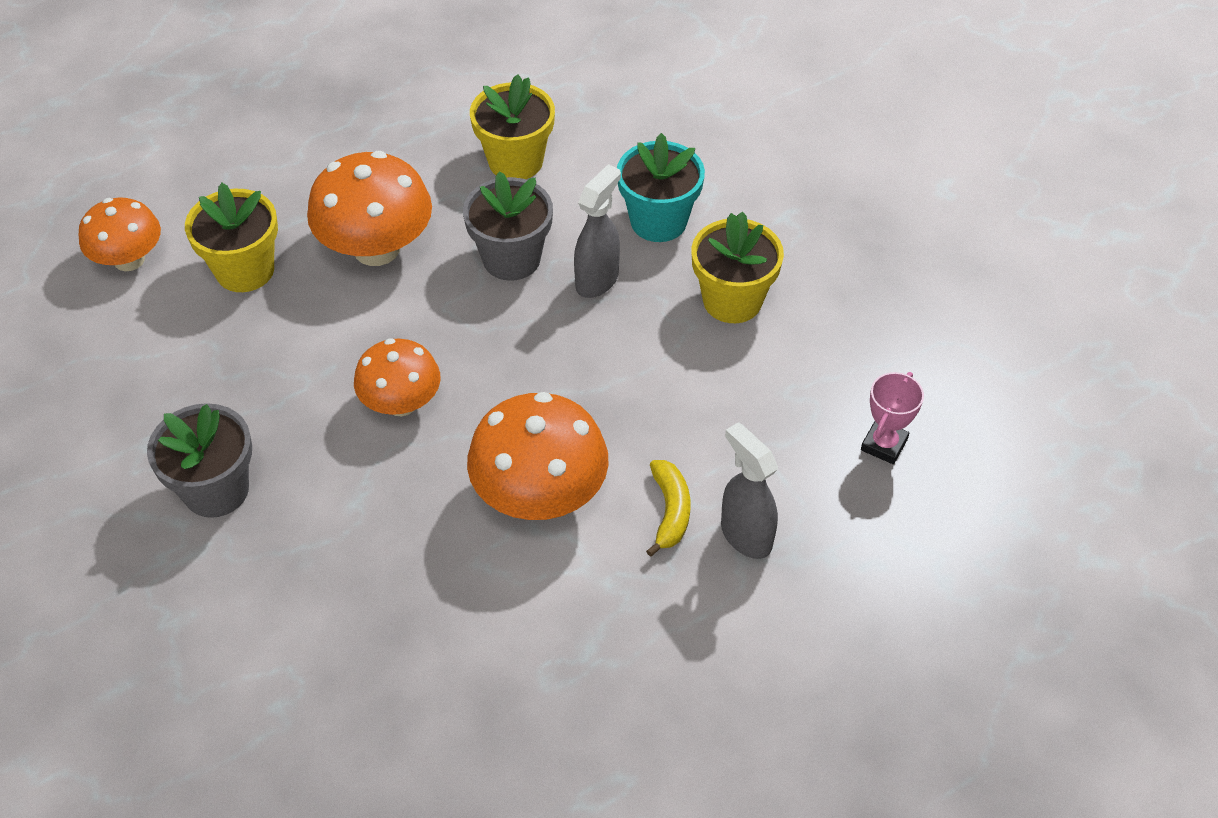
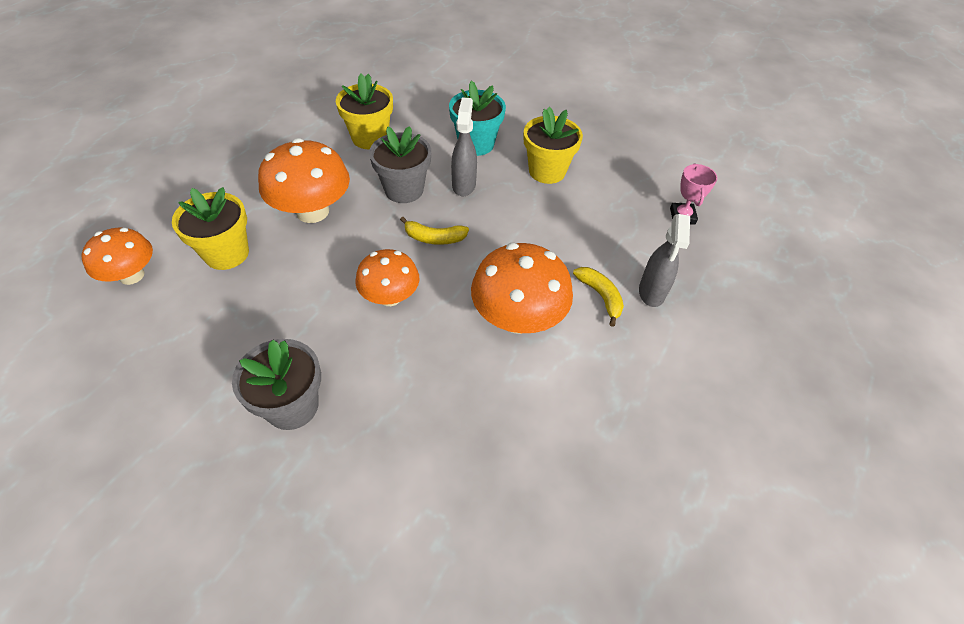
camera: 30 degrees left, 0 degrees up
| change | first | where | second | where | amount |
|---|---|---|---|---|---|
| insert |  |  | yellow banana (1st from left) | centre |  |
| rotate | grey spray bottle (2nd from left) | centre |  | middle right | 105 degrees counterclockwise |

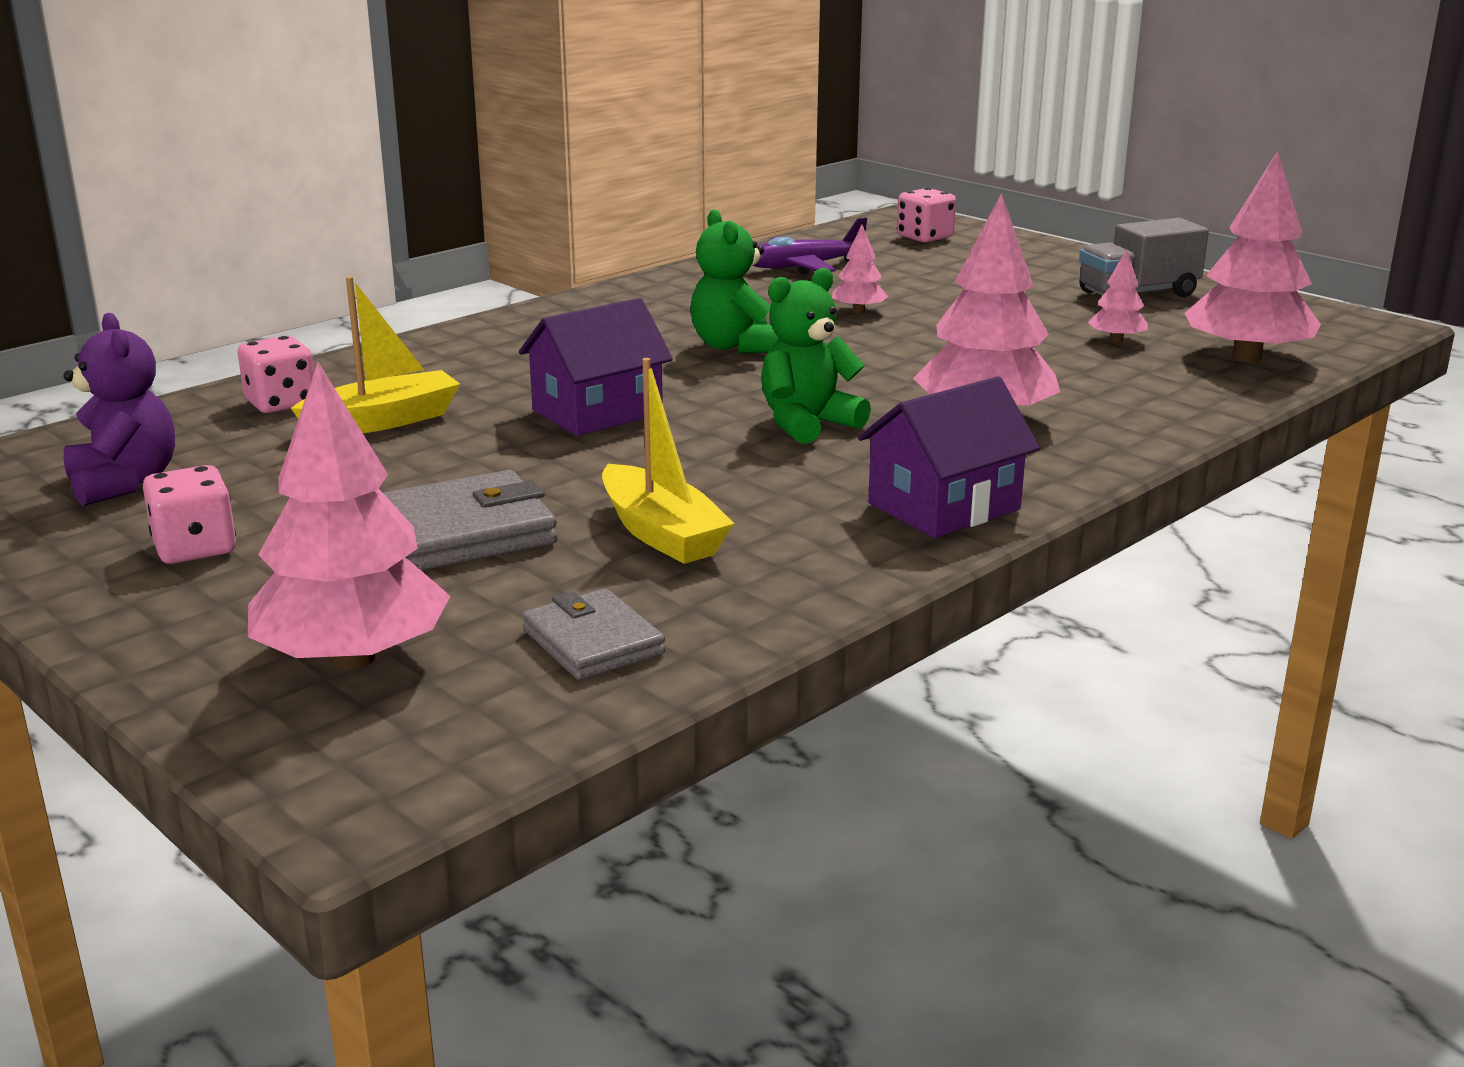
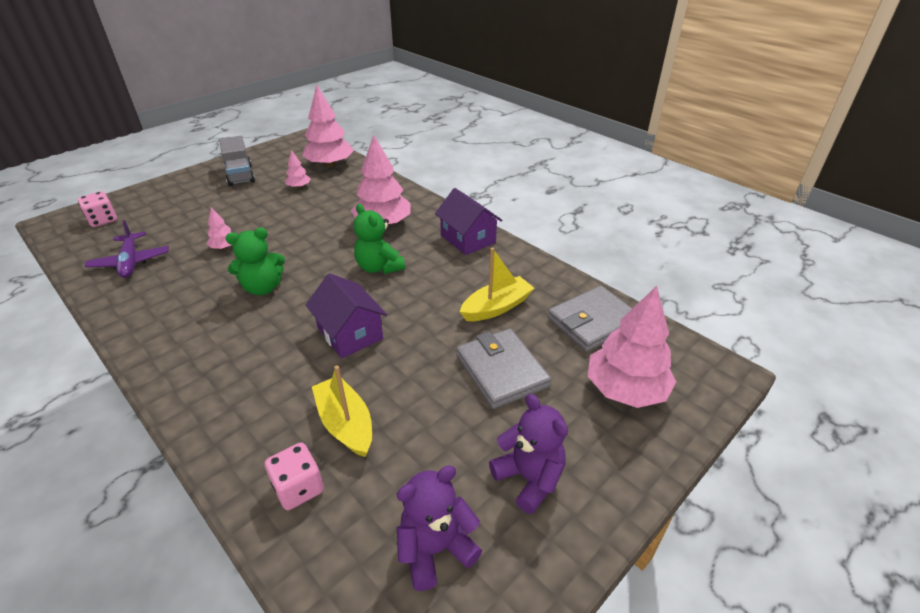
camera: 90 degrees left, 15 degrees up
| change | first | where | second | where | amount |
|---|---|---|---|---|---|
| replace | pink dice (1st from left) | middle left | purple teddy bear (2nd from left) | bottom centre |  |
| resize | grey wallet (2nd from left) | centre |  | centre | x1.56 |

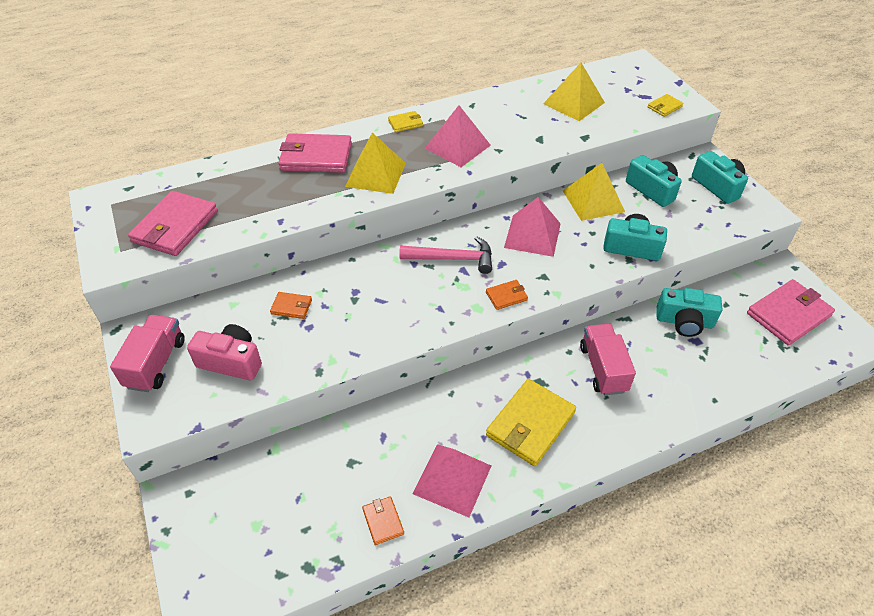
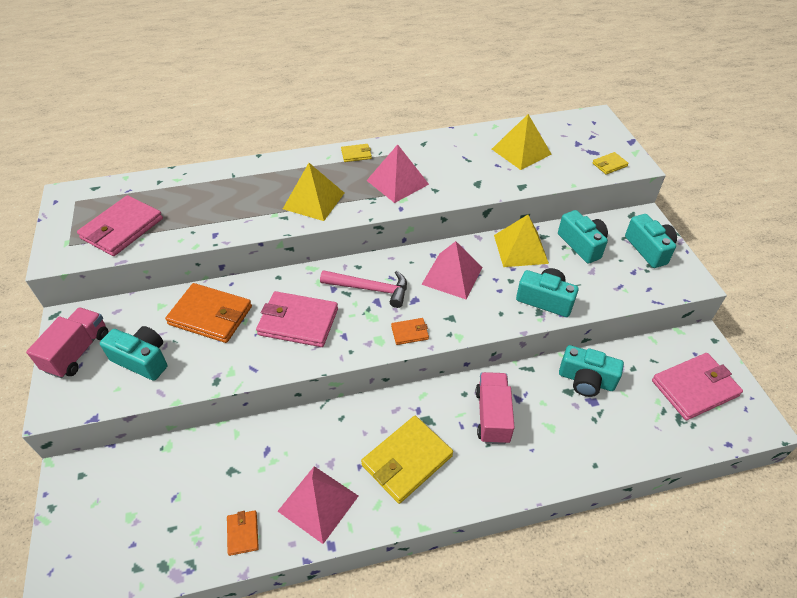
camera: 10 degrees right, 0 degrees up
| change | first | where | second | where | amount |
|---|---|---|---|---|---|
| recolor | pink camera | middle left | turquoise camera (1st from left) | middle left |  |
| resize | orange wallet (1st from left) | middle left |  | middle left | x2.08 |
| move | pink wallet (2nd from left) | top centre |  | centre |  |

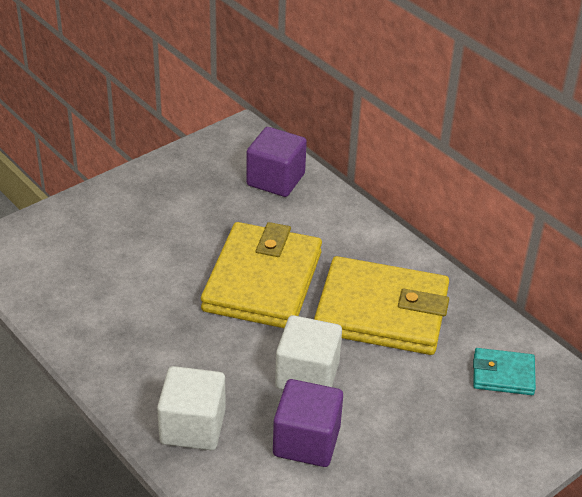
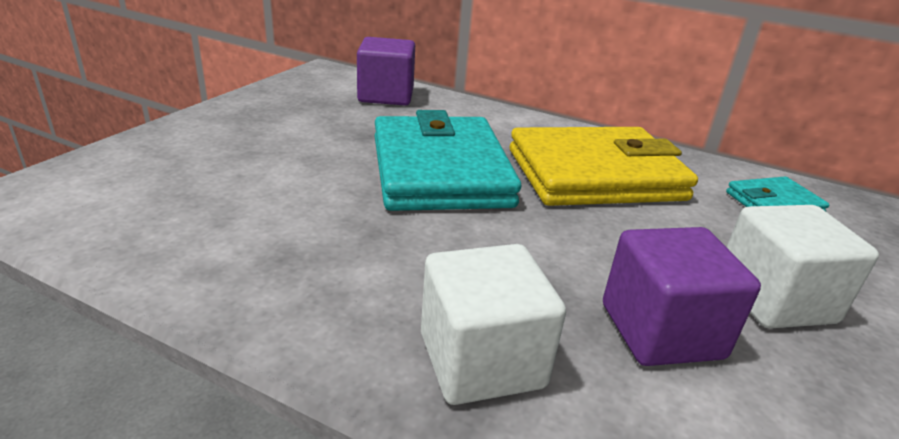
camera: 25 degrees left, 10 degrees down
| change | first | where | second | where | amount |
|---|---|---|---|---|---|
| recolor | yellow wallet (1st from left) | centre | turquoise wallet (1st from left) | centre |  |
| move | white cube (2nd from left) | bottom centre |  | middle right |  |

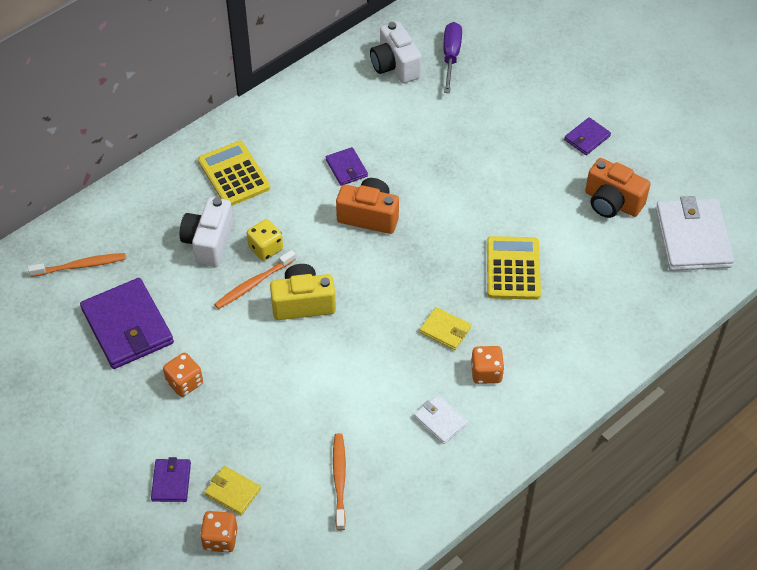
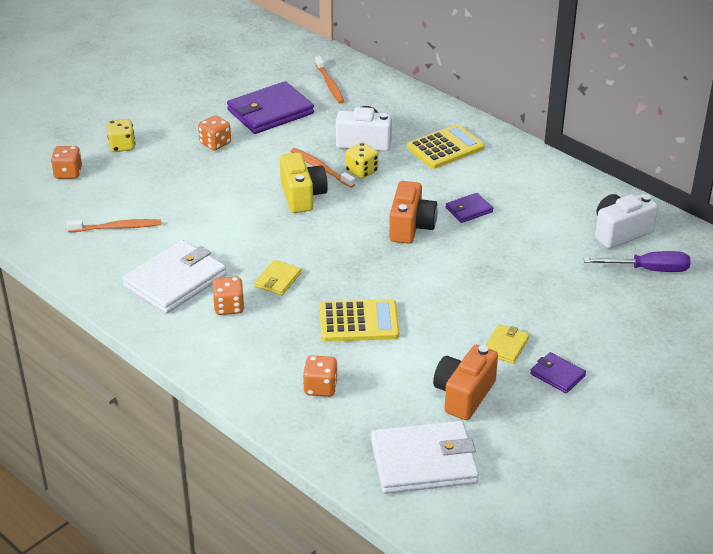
camera: 85 degrees right, 15 degrees down
| change | first | where | second | where | amount |
|---|---|---|---|---|---|
| replace | purple wallet (2nd from left) | bottom left | yellow dice (1st from left) | top left |  |
| resize | white wallet (1st from left) | bottom centre |  | middle left | x2.02 |
| insert |  |  | orange dice (4th from left) | bottom centre |  |
| move | yellow wallet (1st from left in the first image) | bottom left | yellow wallet (2nd from left) | middle right |  |

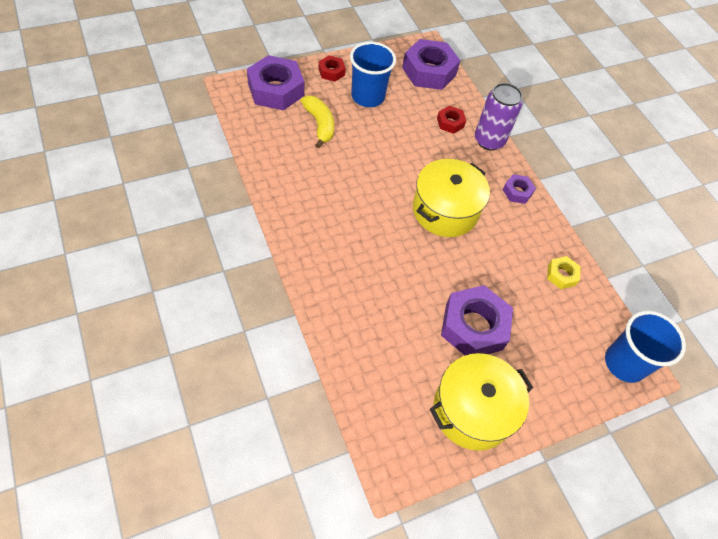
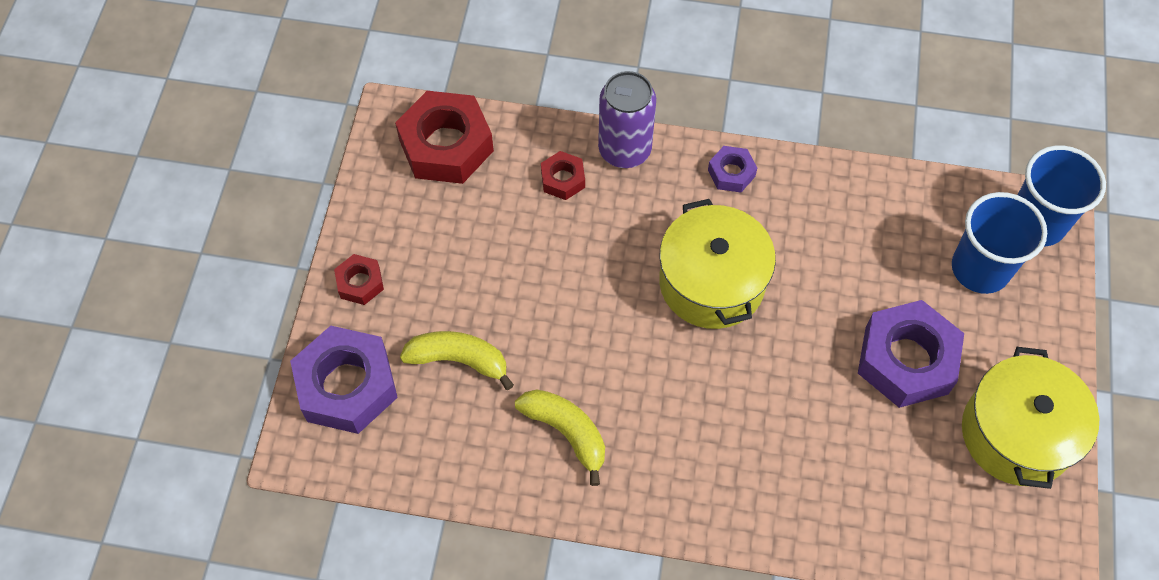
camera: 50 degrees left, 5 degrees up
| change | first | where | second | where | amount |
|---|---|---|---|---|---|
| recolor | purple nut (2nd from left) | top centre | red nut (2nd from left) | top centre |  |
| insert |  |  | yellow banana (2nd from left) | bottom centre |  |
| move | blue cup (1st from left) | top centre |  | middle right |  |
| delete | yellow nut | middle right |  |  |  |

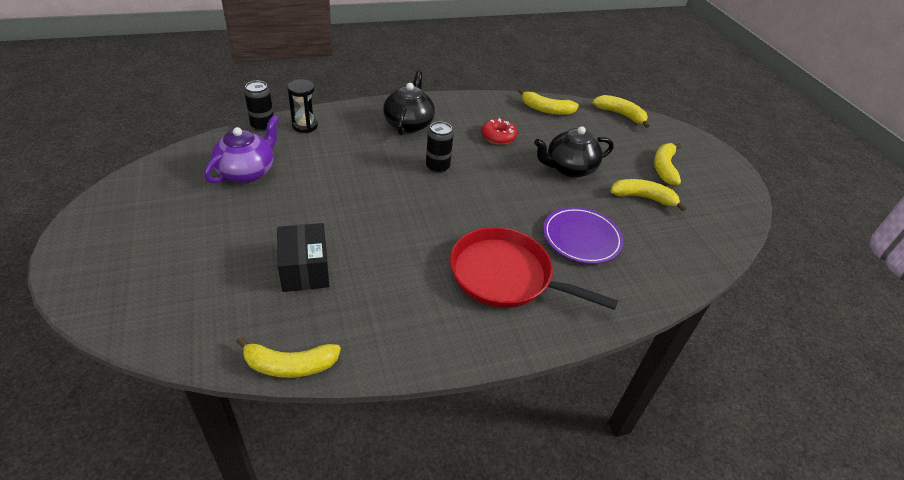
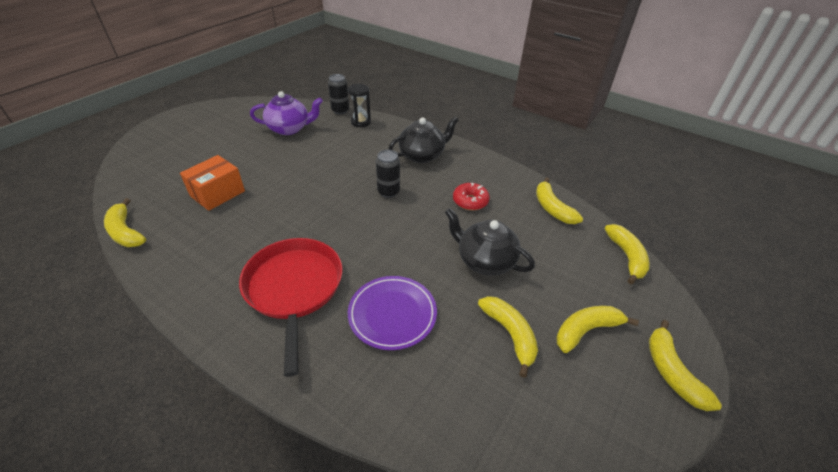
camera: 55 degrees right, 0 degrees up
| change | first | where | second | where | amount |
|---|---|---|---|---|---|
| recolor | black box | centre | orange box | middle left |  |
| insert |  |  | yellow banana (6th from left) | bottom right |  |

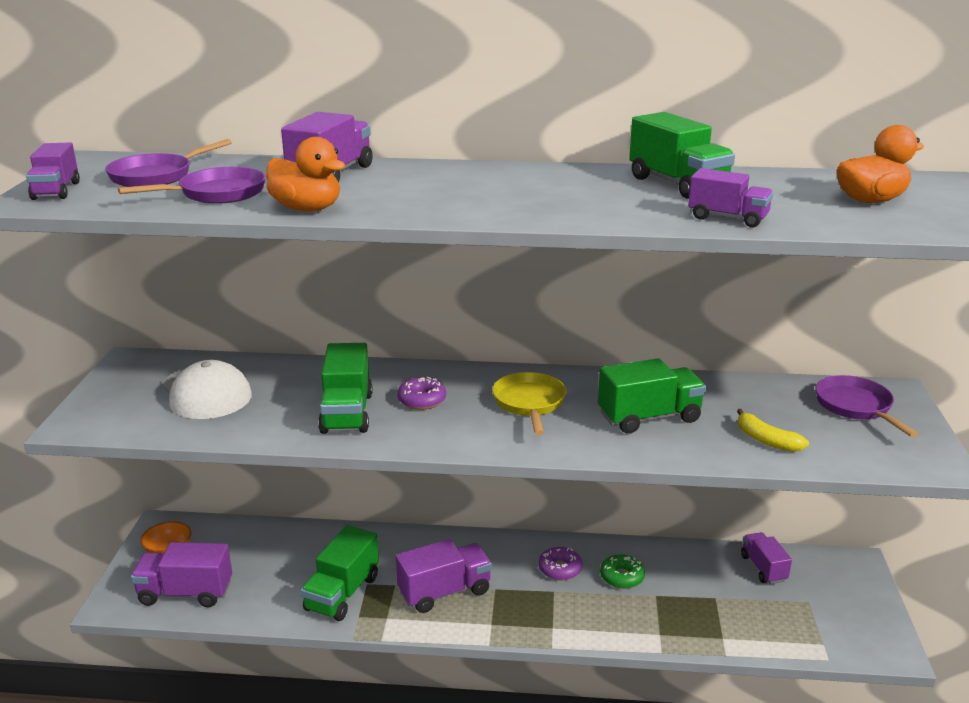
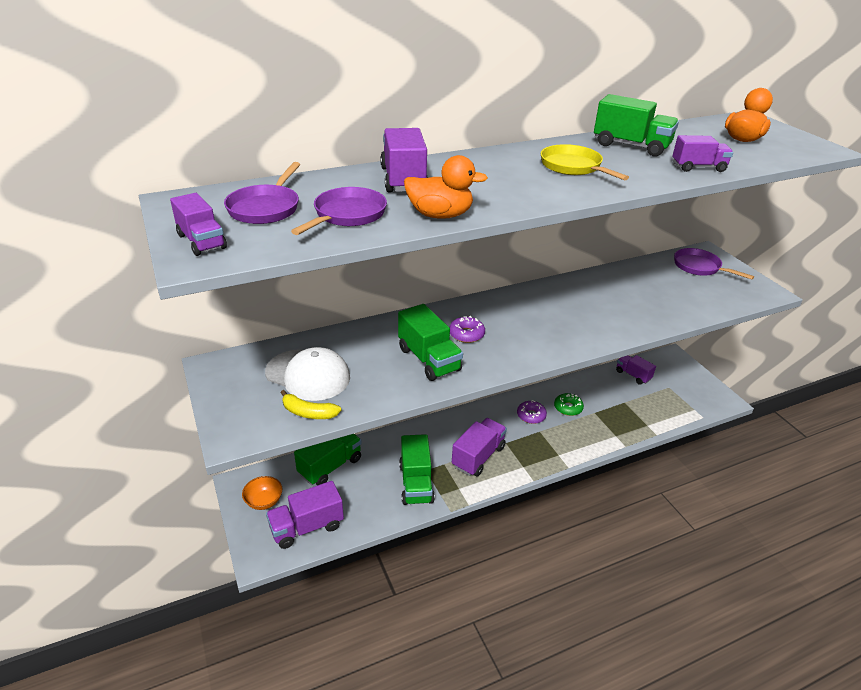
camera: 30 degrees left, 10 degrees up
| change | first | where | second | where | amount |
|---|---|---|---|---|---|
| move | yellow banana | middle right |  | centre |  |
| move | green truck (3rd from left in the first image) | middle right | green truck (1st from left) | centre |  |
| move | yellow pan | centre |  | top right |  |

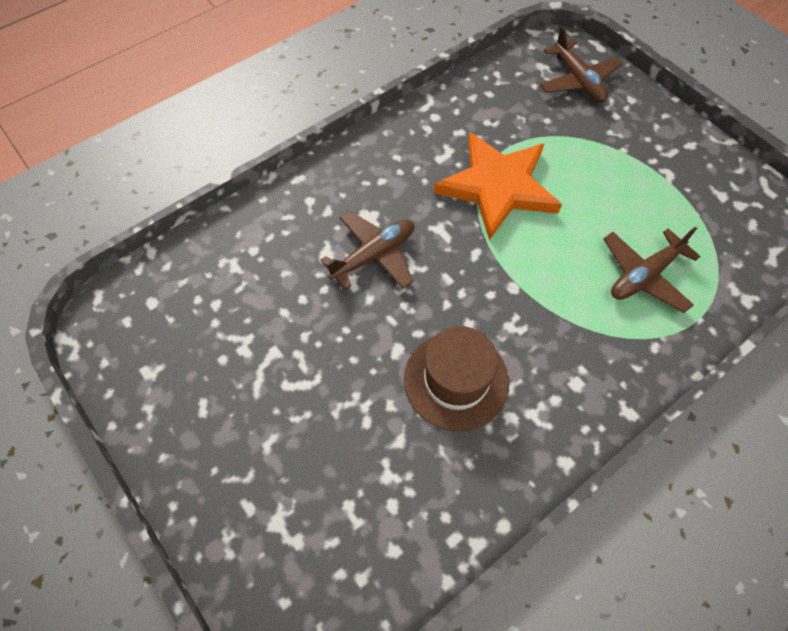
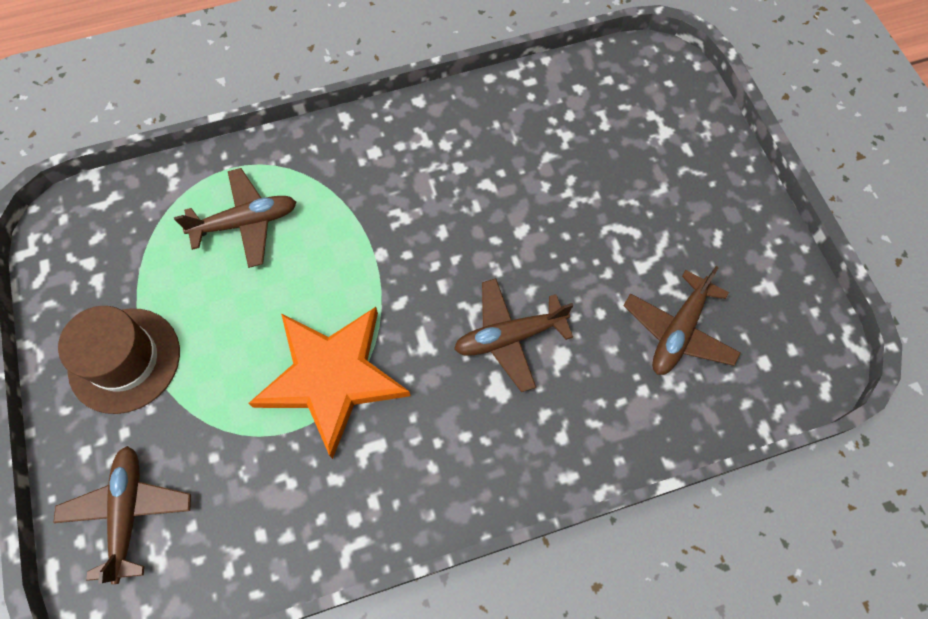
camera: 160 degrees left, 5 degrees up
| change | first | where | second | where | amount |
|---|---|---|---|---|---|
| move | brown hat | centre |  | middle left |  |
| insert |  |  | brown plane (4th from left) | middle right |  |

